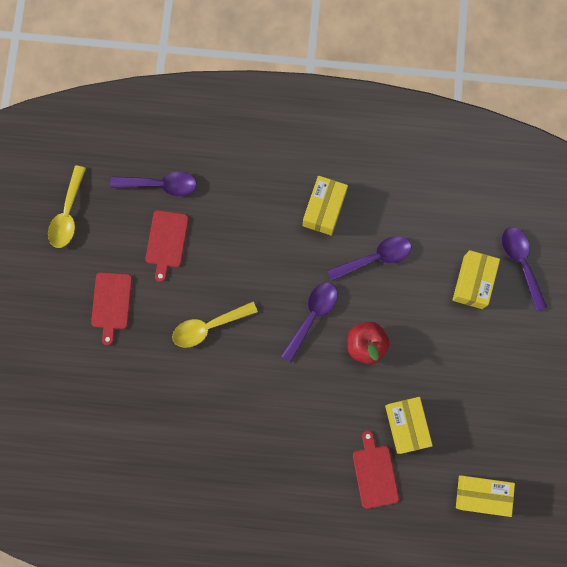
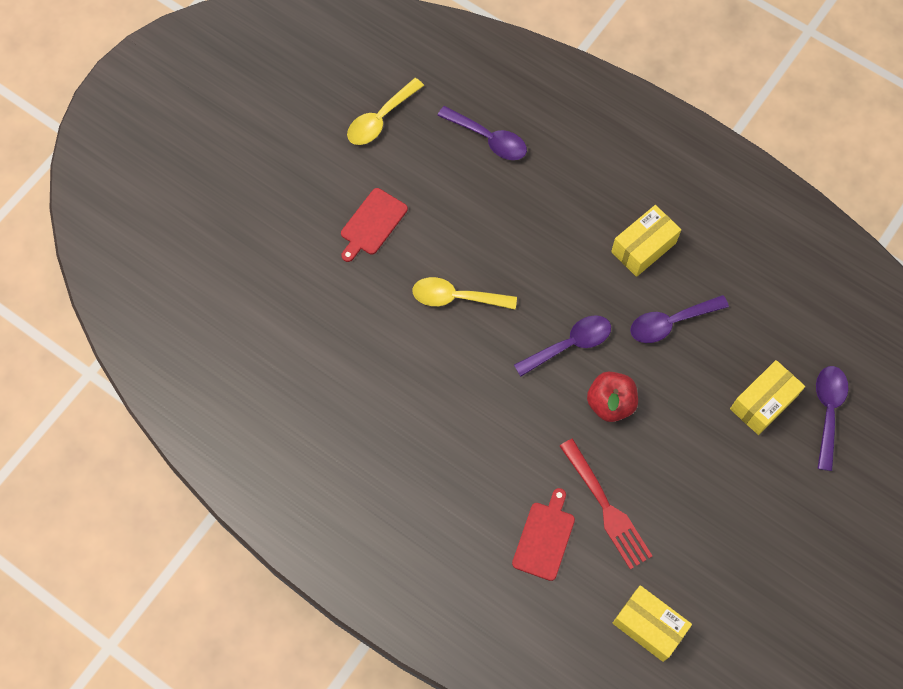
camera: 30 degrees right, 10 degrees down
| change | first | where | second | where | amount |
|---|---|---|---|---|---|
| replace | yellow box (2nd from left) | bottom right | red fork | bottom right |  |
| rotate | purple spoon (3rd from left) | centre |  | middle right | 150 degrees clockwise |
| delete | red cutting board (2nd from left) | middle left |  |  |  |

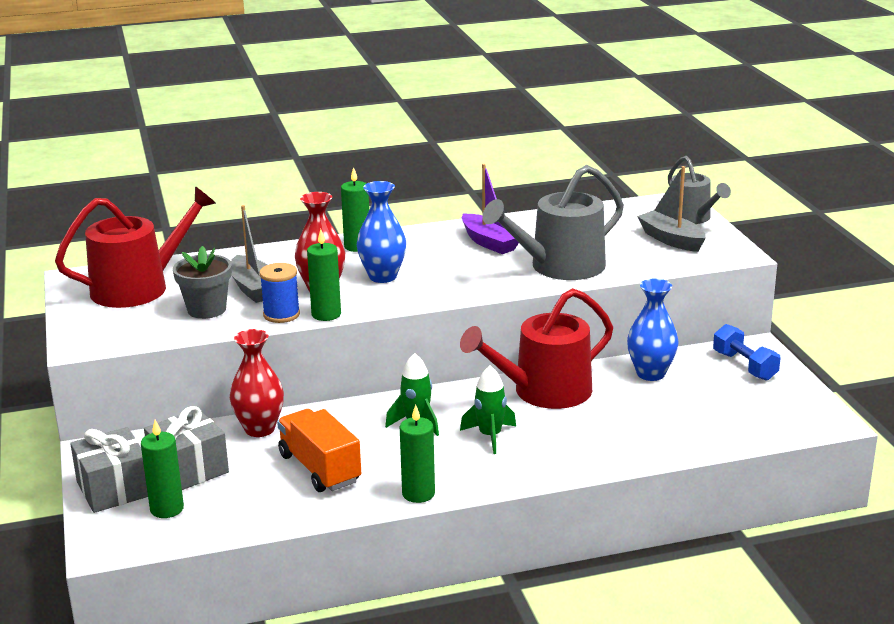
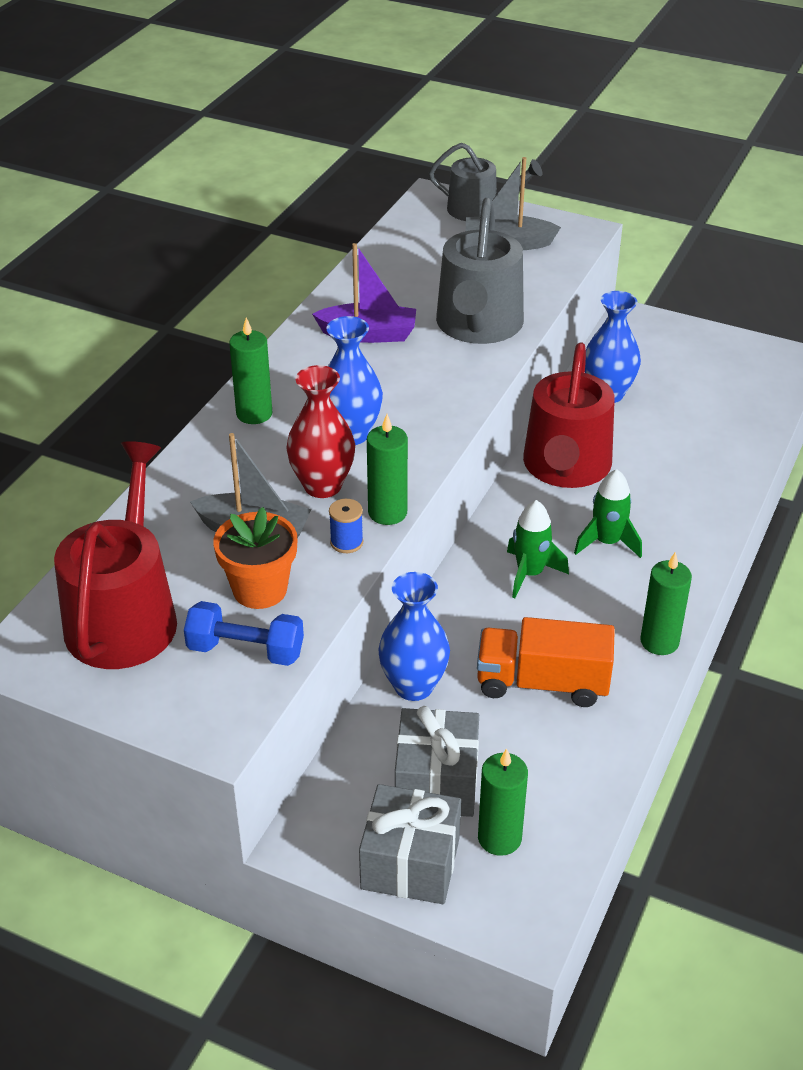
camera: 50 degrees left, 15 degrees up
| change | first | where | second | where | amount |
|---|---|---|---|---|---|
| move | blue dumbbell | middle right |  | middle left |  |
| recolor | grey flower pot | middle left | orange flower pot | middle left |  |
| resize | blue spool | middle left |  | centre | x0.66 |
| recolor | red vase (1st from left) | middle left | blue vase (2nd from left) | centre |  |

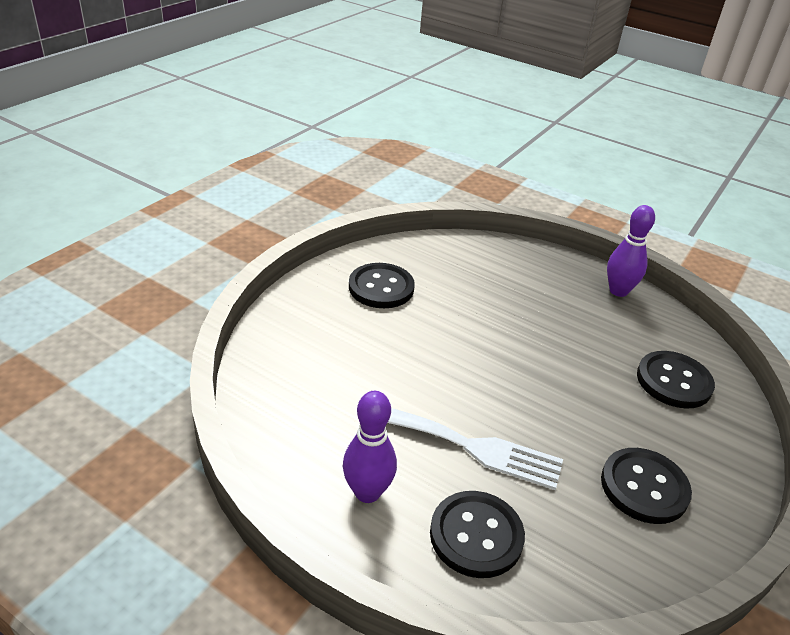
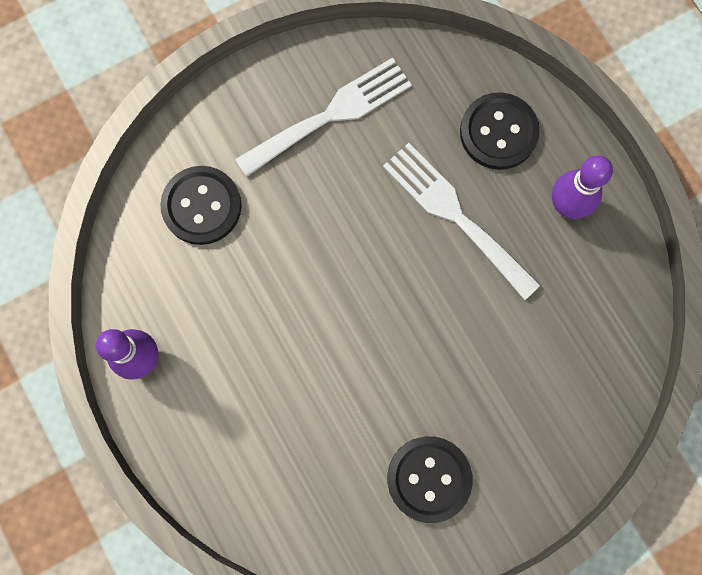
camera: 150 degrees left, 40 degrees up
| change | first | where | second | where | amount |
|---|---|---|---|---|---|
| replace | black button (3rd from left) | bottom right | white fork (1st from left) | top centre |  |

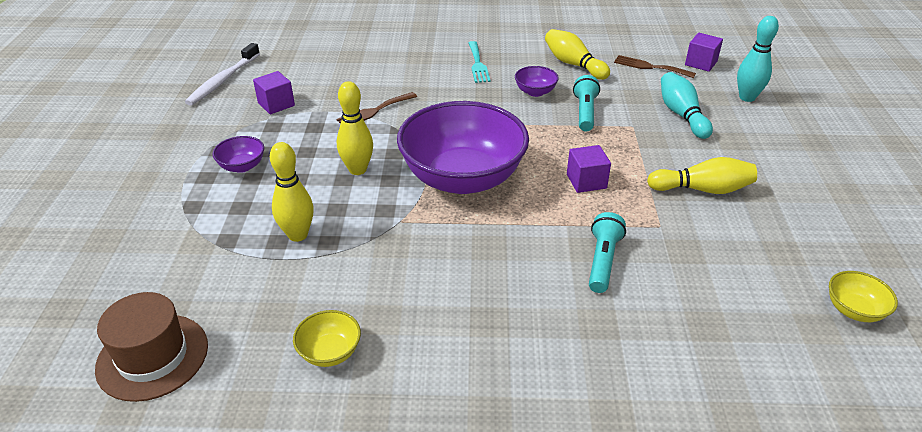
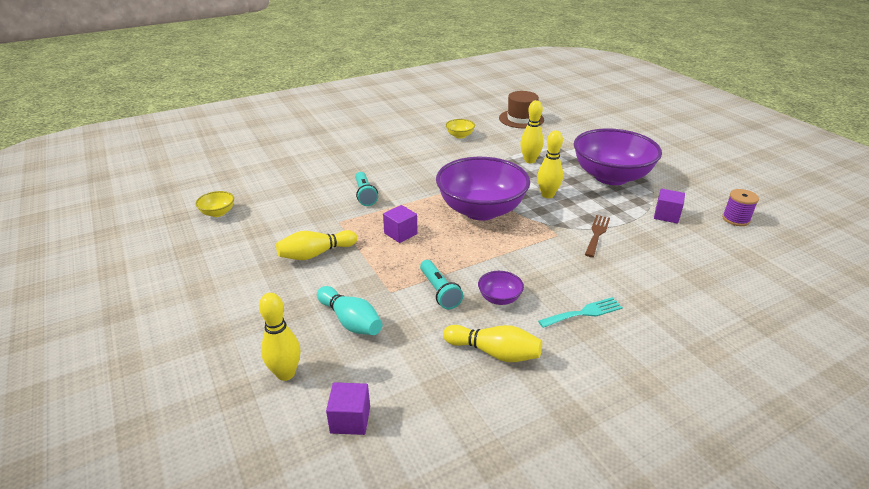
camera: 150 degrees right, 5 degrees down
| change | first | where | second | where | amount |
|---|---|---|---|---|---|
| recolor | turquoise bowling pin (2nd from left) | top right | yellow bowling pin (1st from left) | bottom left |  |
| rotate | turquoise fork | top centre |  | middle right | 105 degrees clockwise |
| resize | purple bowl (1st from left in the first image) | middle left | purple bowl (3rd from left) | top right | x2.49 |
| replace | white toothbrush | top left | purple spool | middle right |  |
| delete | brown fork (2nd from left) | top right |  |  |  |

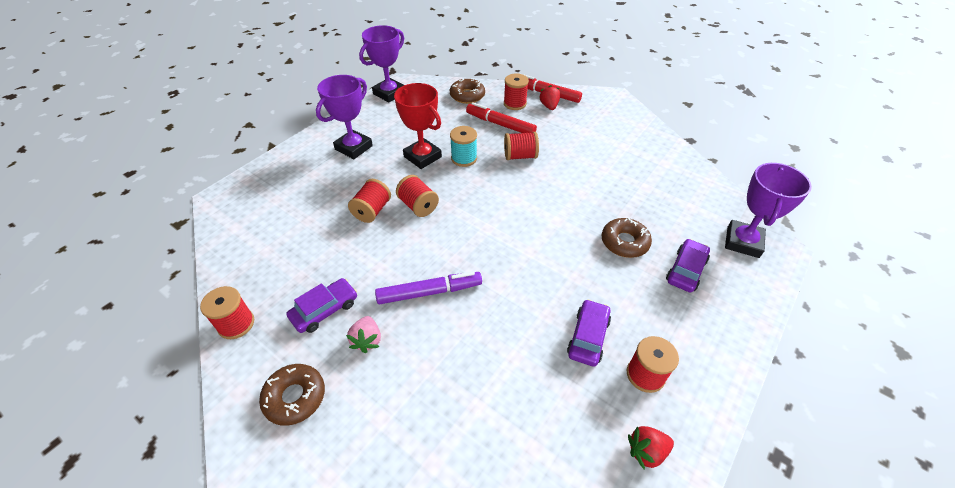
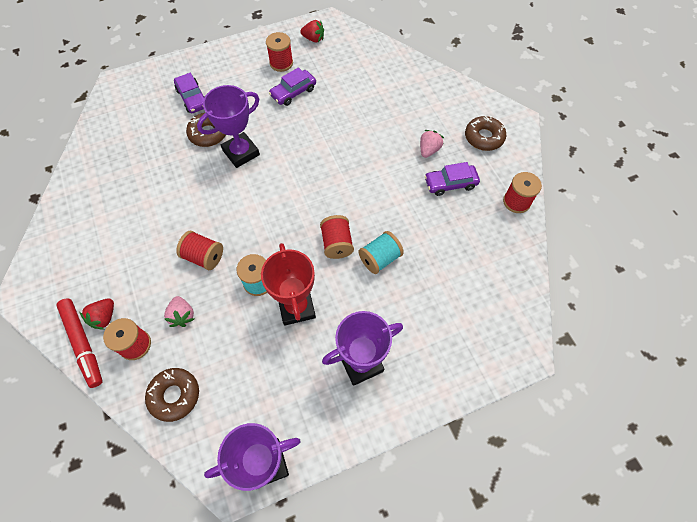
camera: 150 degrees left, 15 degrees up
| change | first | where | second | where | amount |
|---|---|---|---|---|---|
| replace | red marker (1st from left) | top centre | pink strawberry (1st from left) | middle left |  |
| rotate | purple car (3rd from left in the first image) | middle right | purple car (1st from left) | top left | 90 degrees counterclockwise |
| move | purple trophy (3rd from left in the first image) | middle right | purple trophy (1st from left) | top left |  |
| recolor | red spool (2nd from left) | centre | turquoise spool (2nd from left) | centre |  |
| delete | purple marker | centre |  |  |  |

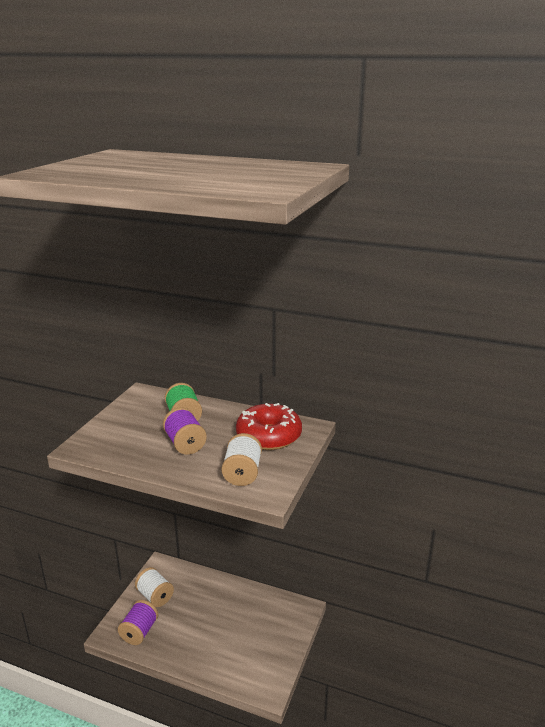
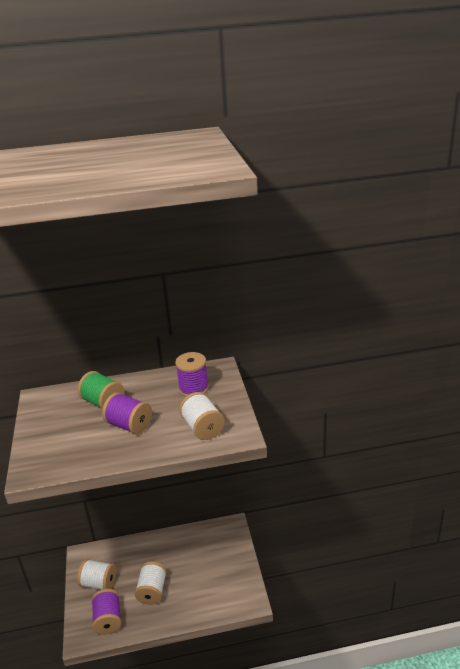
camera: 30 degrees left, 5 degrees up
| change | first | where | second | where | amount |
|---|---|---|---|---|---|
| insert |  |  | white spool (2nd from left) | bottom left |  |
| replace | red donut | centre | purple spool (3rd from left) | centre |  |

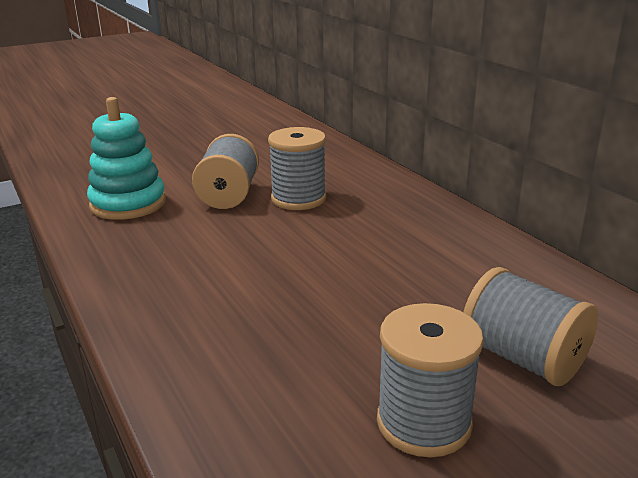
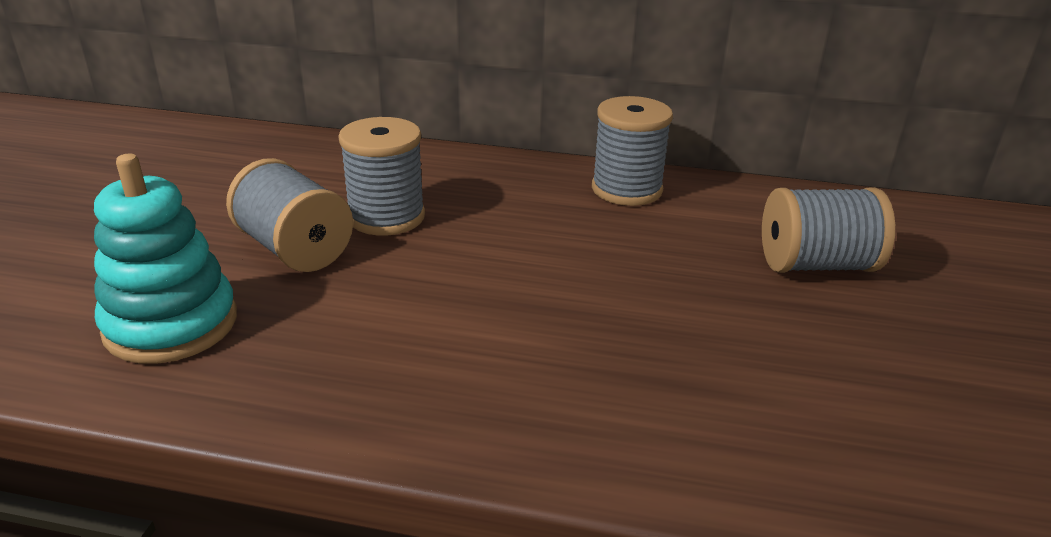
camera: 50 degrees left, 5 degrees up
| change | first | where | second | where | amount |
|---|---|---|---|---|---|
| move | grey spool (3rd from left) | bottom right |  | top centre |  |

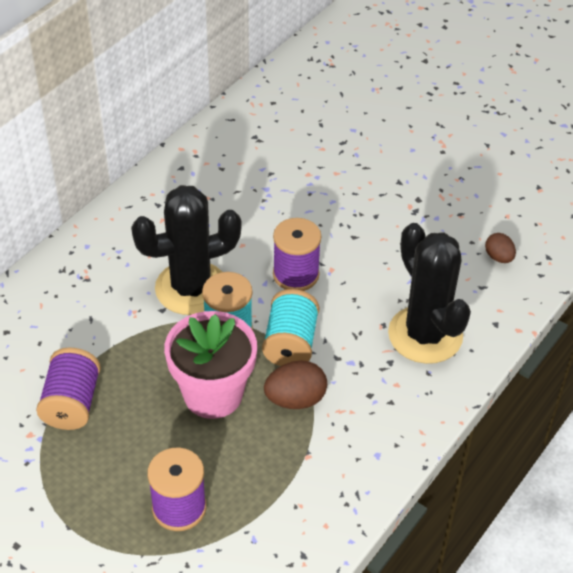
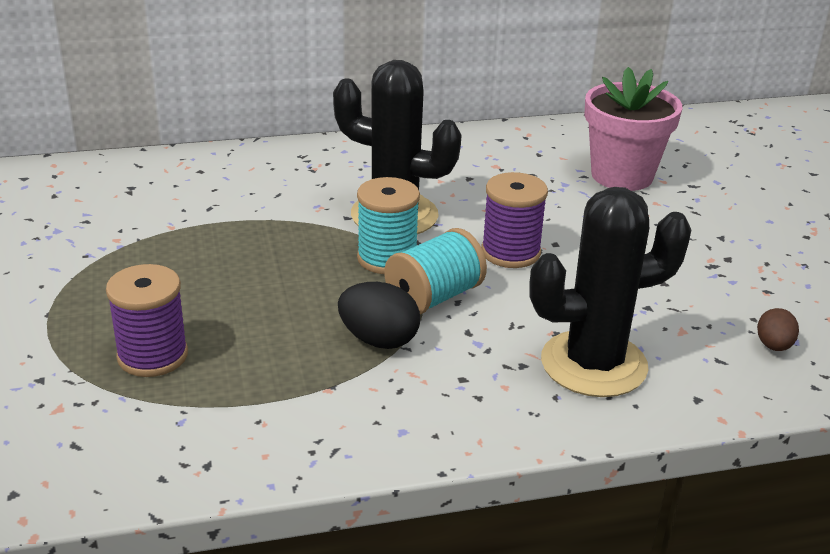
camera: 40 degrees right, 15 degrees down
| change | first | where | second | where | amount |
|---|---|---|---|---|---|
| recolor | brown egg (1st from left) | bottom centre | black egg | centre |  |
| rotate | black cactus (2nd from left) | middle right |  | middle right | 60 degrees clockwise |
| move | pink flower pot | centre |  | top right |  |
| delete | purple spool (1st from left) | bottom left |  |  |  |

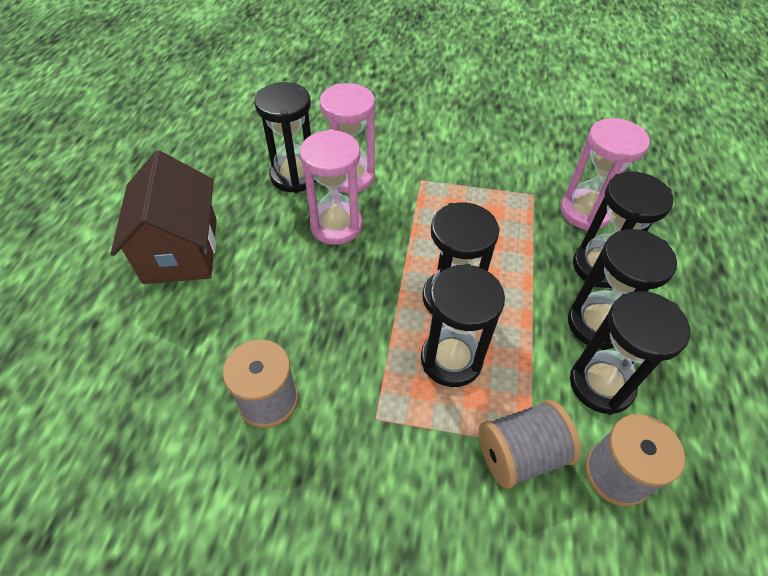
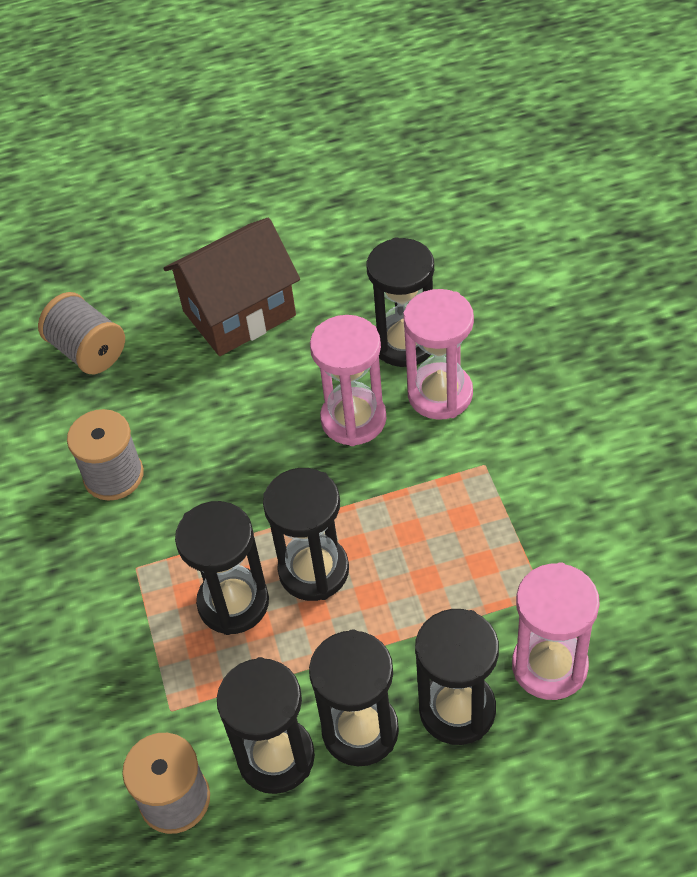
camera: 70 degrees right, 0 degrees up
| change | first | where | second | where | amount |
|---|---|---|---|---|---|
| move | grey spool (2nd from left in the first image) | bottom right | grey spool (1st from left) | middle left |  |

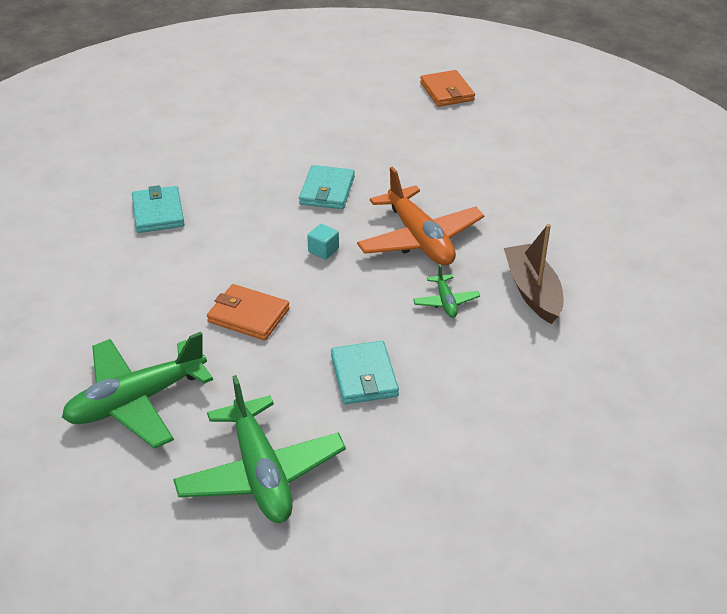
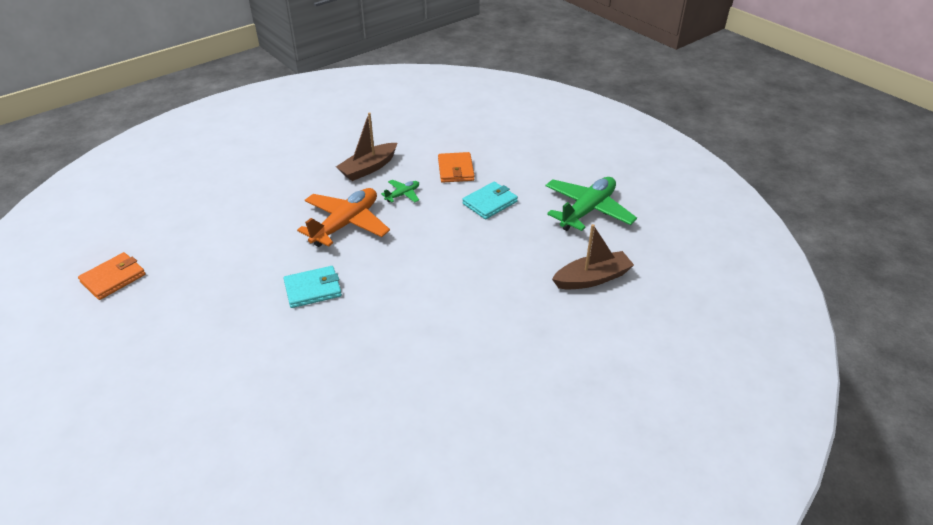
camera: 120 degrees left, 0 degrees up
| change | first | where | second | where | amount |
|---|---|---|---|---|---|
| move | orange wallet (1st from left in the first image) | centre | orange wallet (2nd from left) | top centre |  |
| replace | green plane (1st from left) | middle left | brown boat (2nd from left) | centre |  |
| delete | turquoise wallet (1st from left) | middle left |  |  |  |
| delete | turquoise cube | centre |  |  |  |

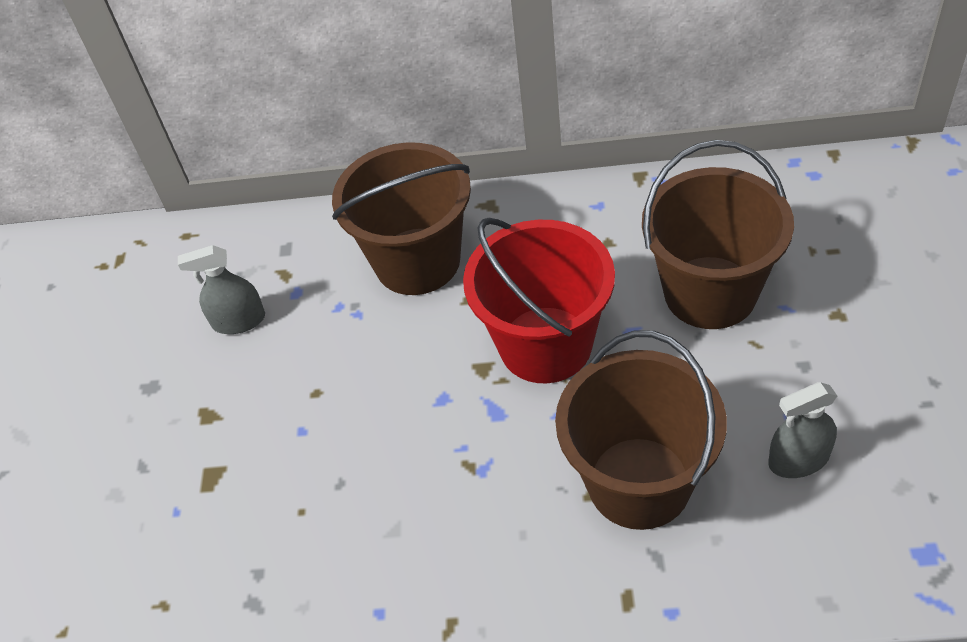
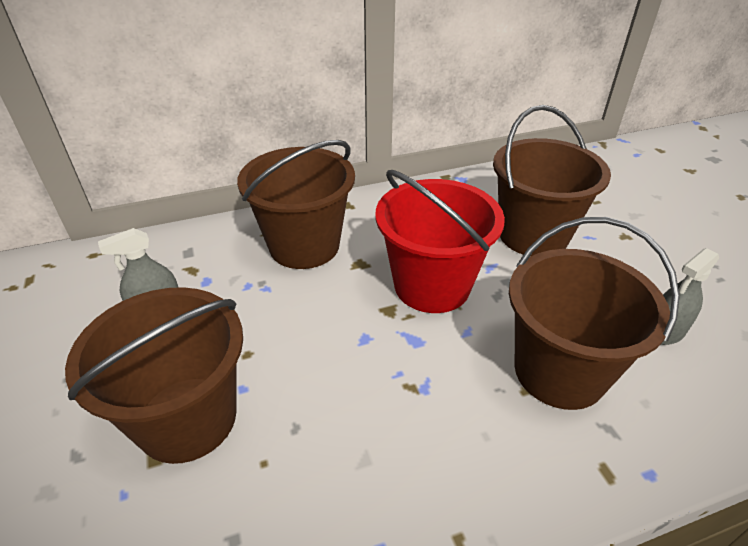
camera: 25 degrees left, 10 degrees down
| change | first | where | second | where | amount |
|---|---|---|---|---|---|
| insert |  |  | brown bucket (1st from left) | bottom left |  |

